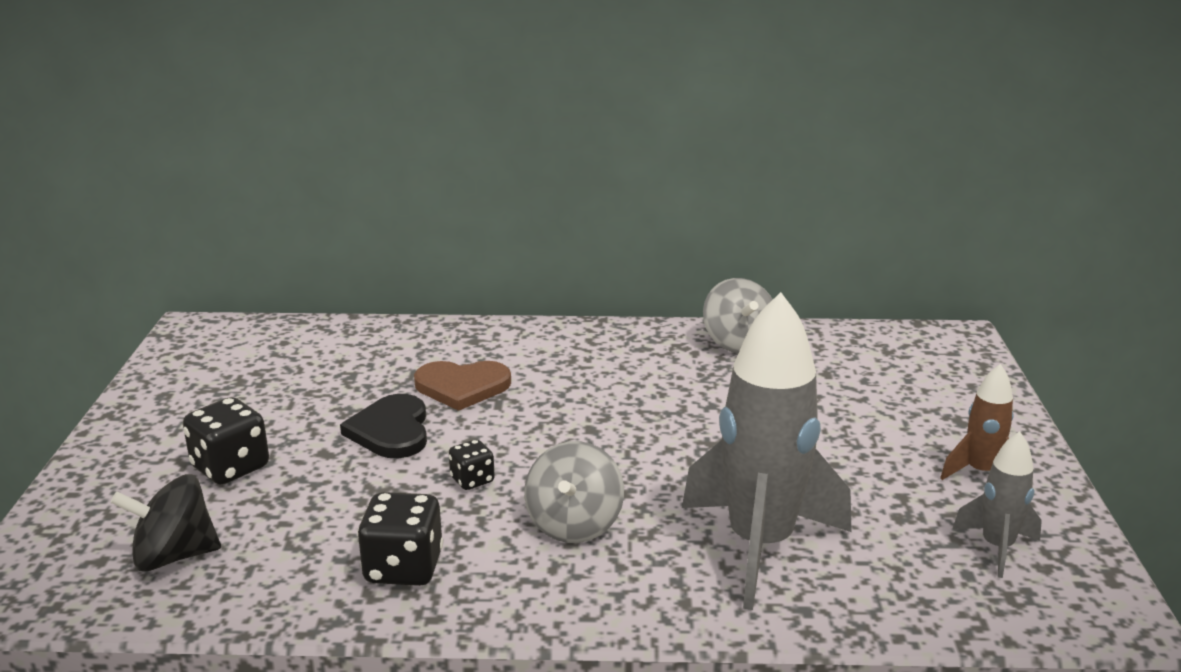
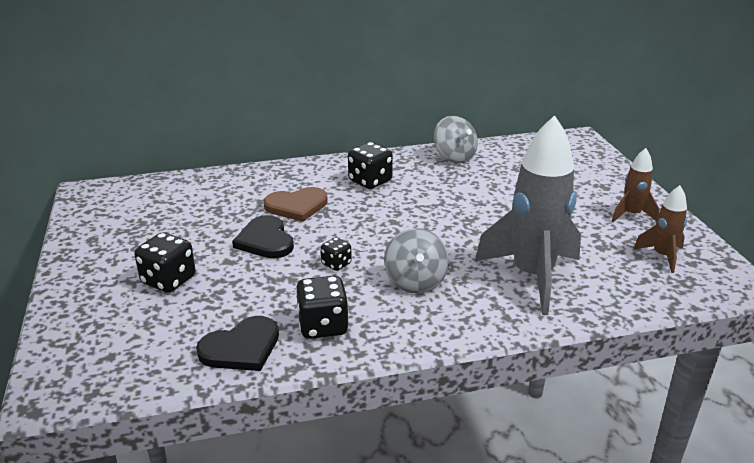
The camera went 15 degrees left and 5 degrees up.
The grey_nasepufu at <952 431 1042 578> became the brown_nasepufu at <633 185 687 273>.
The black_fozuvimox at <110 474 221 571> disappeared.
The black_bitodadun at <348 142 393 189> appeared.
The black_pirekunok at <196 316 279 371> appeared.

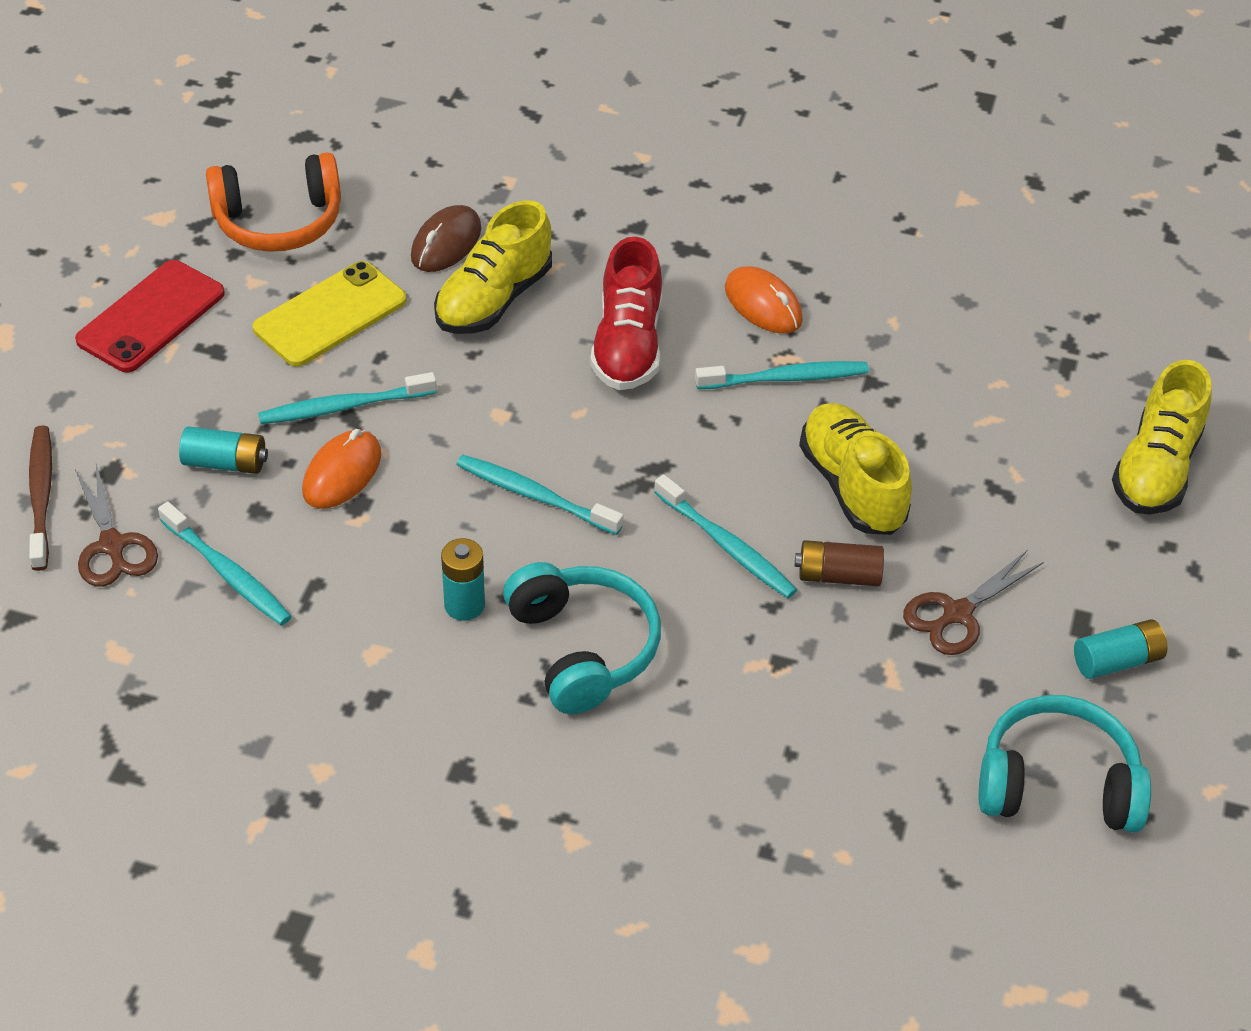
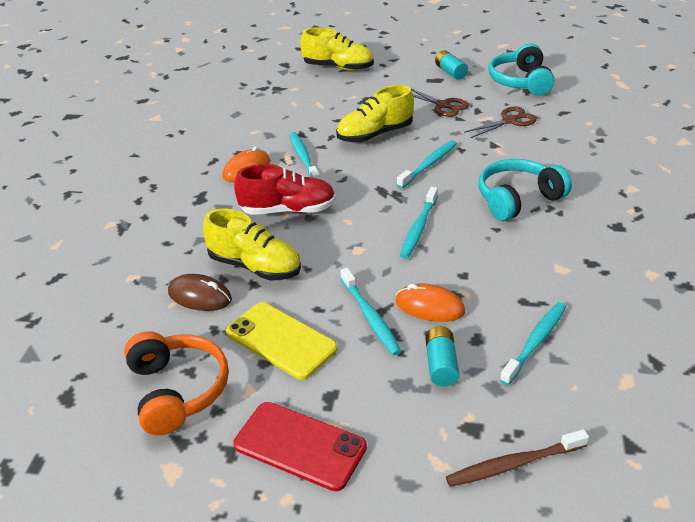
The camera went 95 degrees left and 10 degrees down.
The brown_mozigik moved from <75 464 158 587> to <464 106 537 138>.
The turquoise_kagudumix at <441 538 485 621> disappeared.
The brown_kagudumix at <795 540 884 586> disappeared.

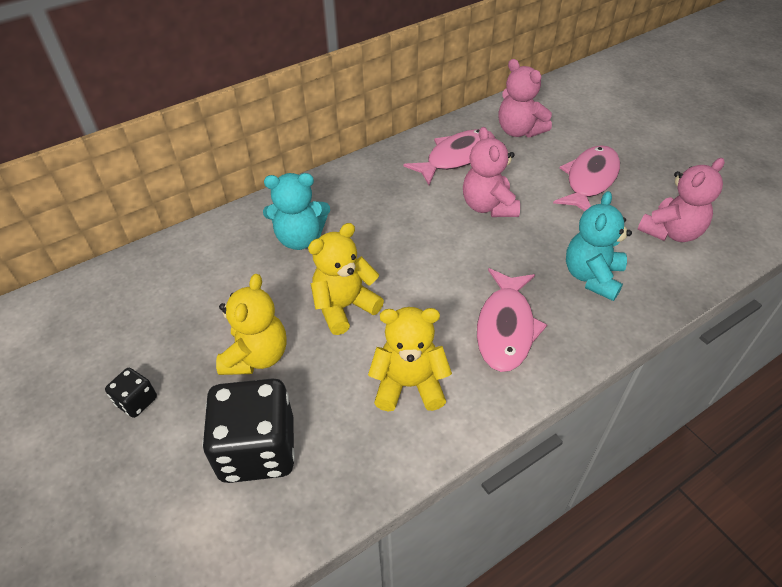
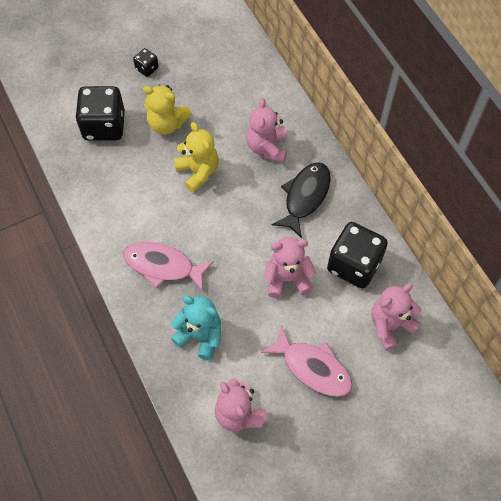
The camera went 95 degrees right and 15 degrees up.
The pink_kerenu at <403 129 495 185> was replaced by the black_bitodadun at <327 222 388 288>.
The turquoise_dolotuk at <263 173 330 250> became the pink_dolotuk at <246 98 287 163>.
The yellow_dolotuk at <368 307 452 412> disappeared.
The black_kerenu at <272 162 331 238> appeared.

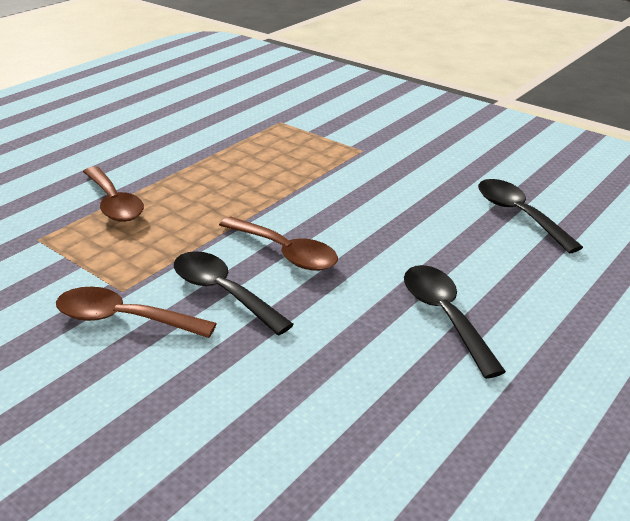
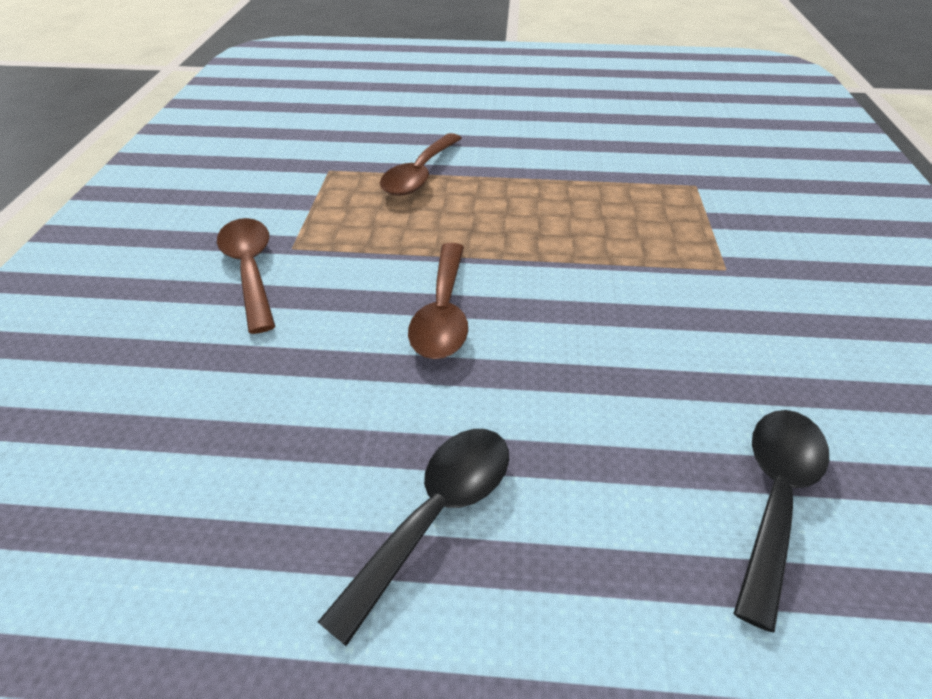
The camera went 55 degrees right and 10 degrees up.
The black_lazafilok at <174 251 294 335> disappeared.

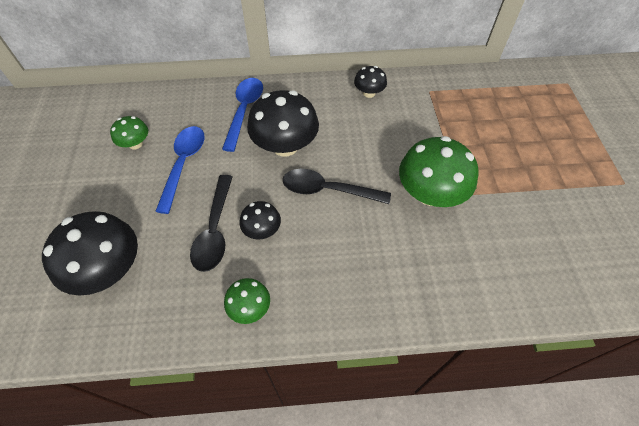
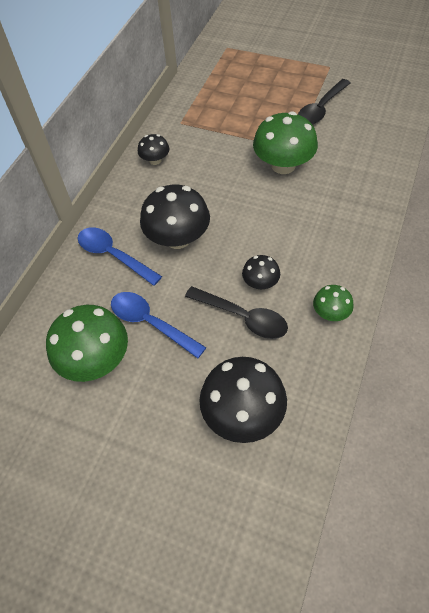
The camera went 60 degrees left and 0 degrees up.
The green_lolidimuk at <110 116 148 149> changed to 1.92 times the size.
The black_lazafilok moved from <283 169 391 204> to <298 79 351 124>.

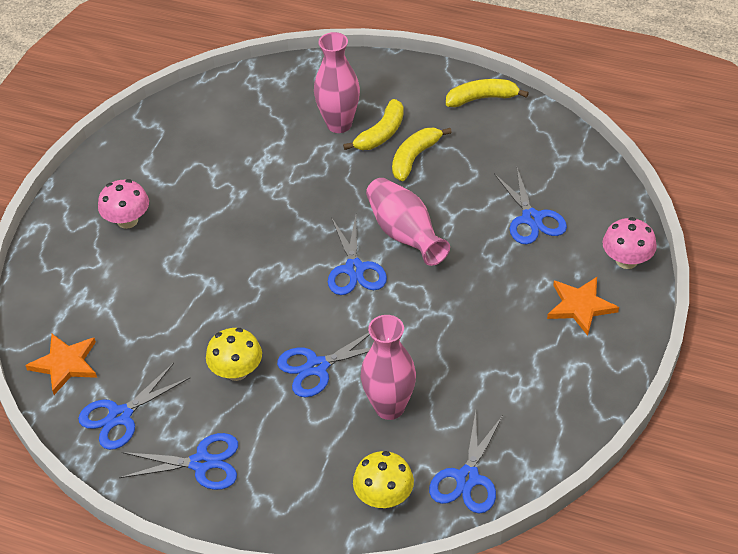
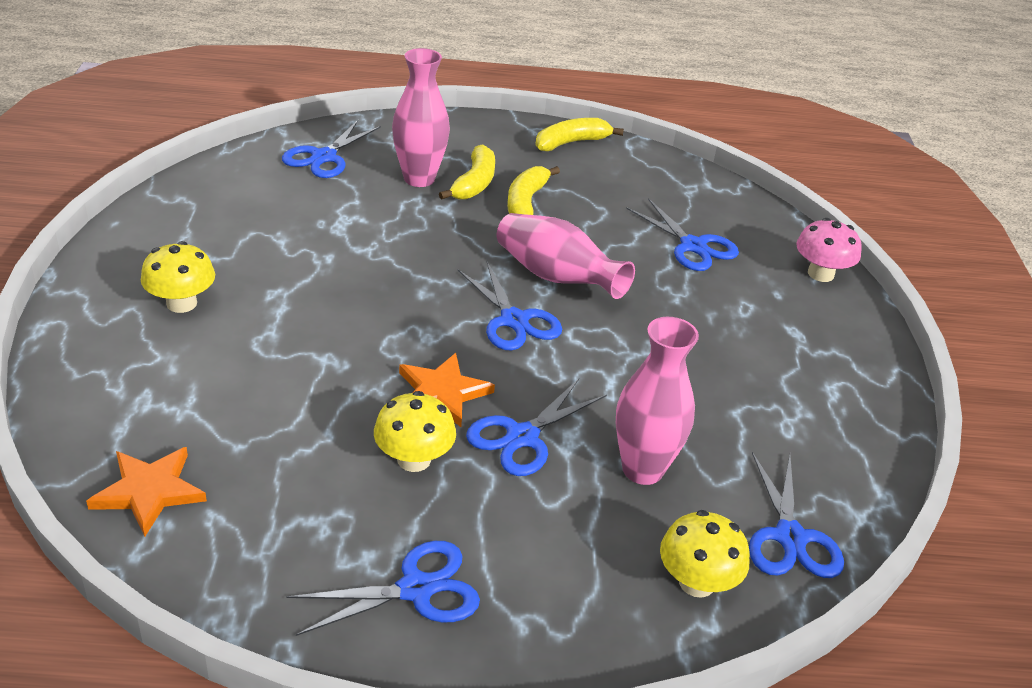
The camera went 25 degrees left and 10 degrees down.
The pink_lolidimuk at <98 179 149 229> became the yellow_lolidimuk at <141 241 215 313>.
The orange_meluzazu moved from <547 277 619 336> to <399 353 495 427>.
The blue_mozigik moved from <78 363 191 450> to <282 120 381 178>.

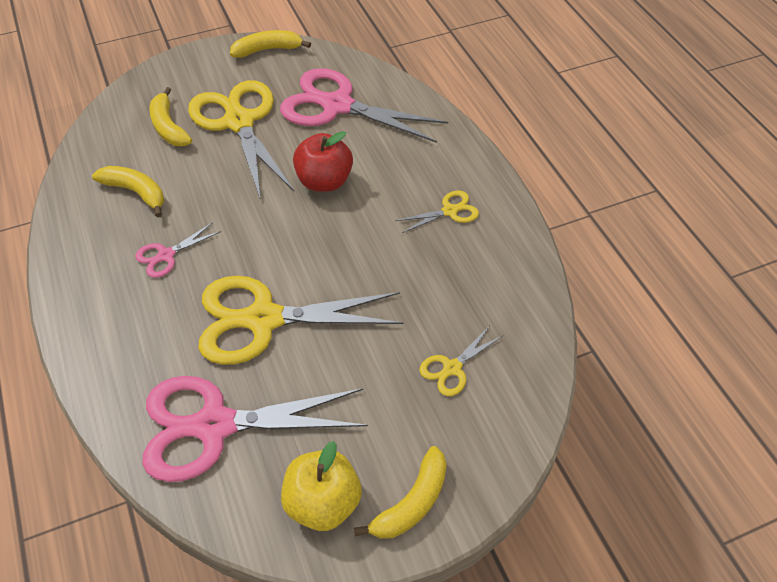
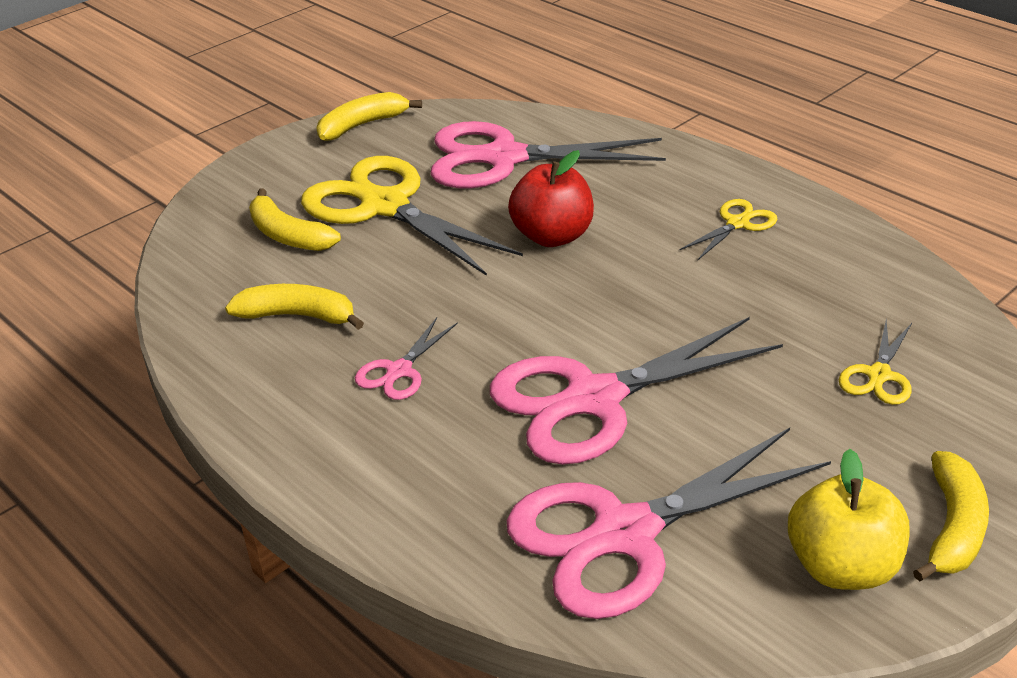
The camera went 20 degrees left and 15 degrees down.
The yellow_mozigik at <198 276 404 365> became the pink_mozigik at <490 317 783 465>.

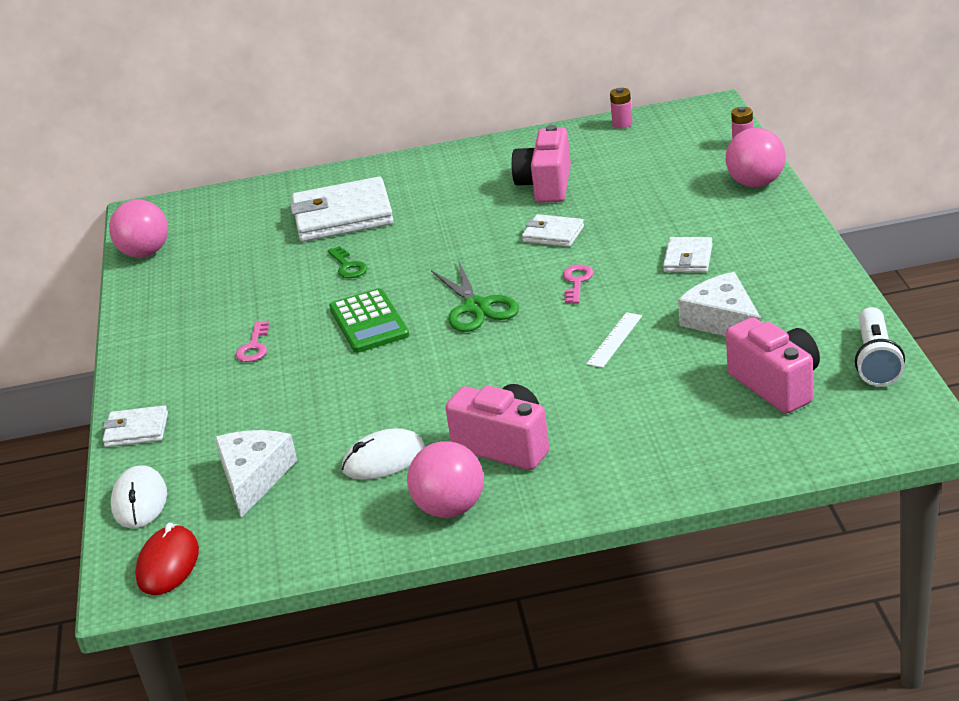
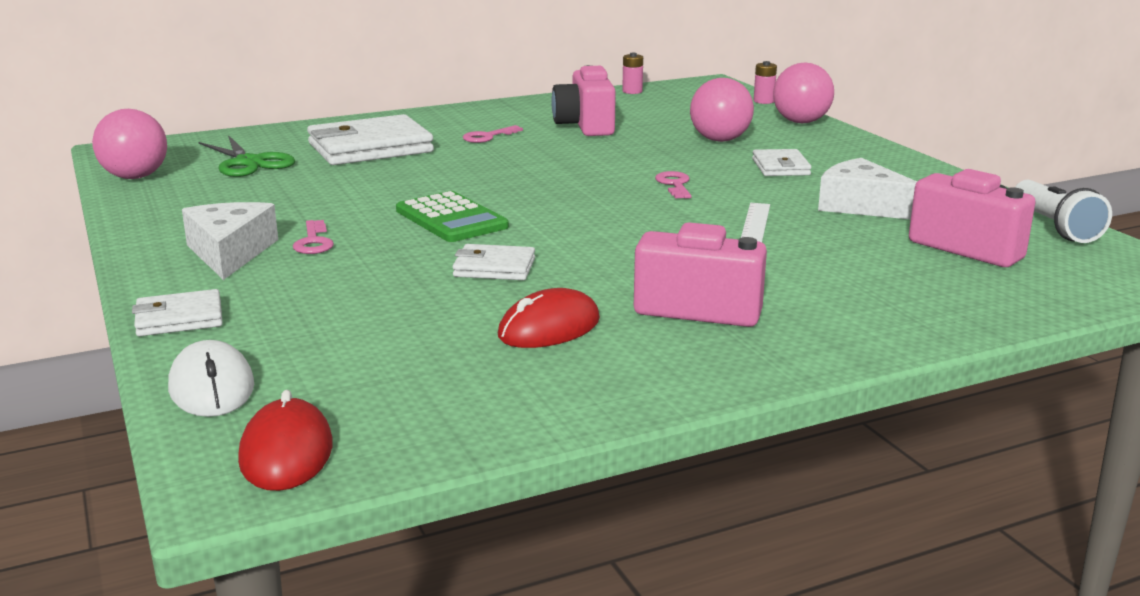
The camera went 20 degrees left and 10 degrees down.
The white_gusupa moved from <522 214 584 247> to <453 244 535 280>.
The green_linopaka at <327 246 367 278> disappeared.
The green_mozigik moved from <431 260 519 332> to <198 135 295 177>.
The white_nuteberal at <342 428 425 480> became the red_nuteberal at <498 288 600 348>.
The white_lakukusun moved from <215 430 297 518> to <182 202 278 280>.
The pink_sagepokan moved from <407 441 484 518> to <690 78 754 142>.
The pink_linopaka at <463 125 523 143> appeared.

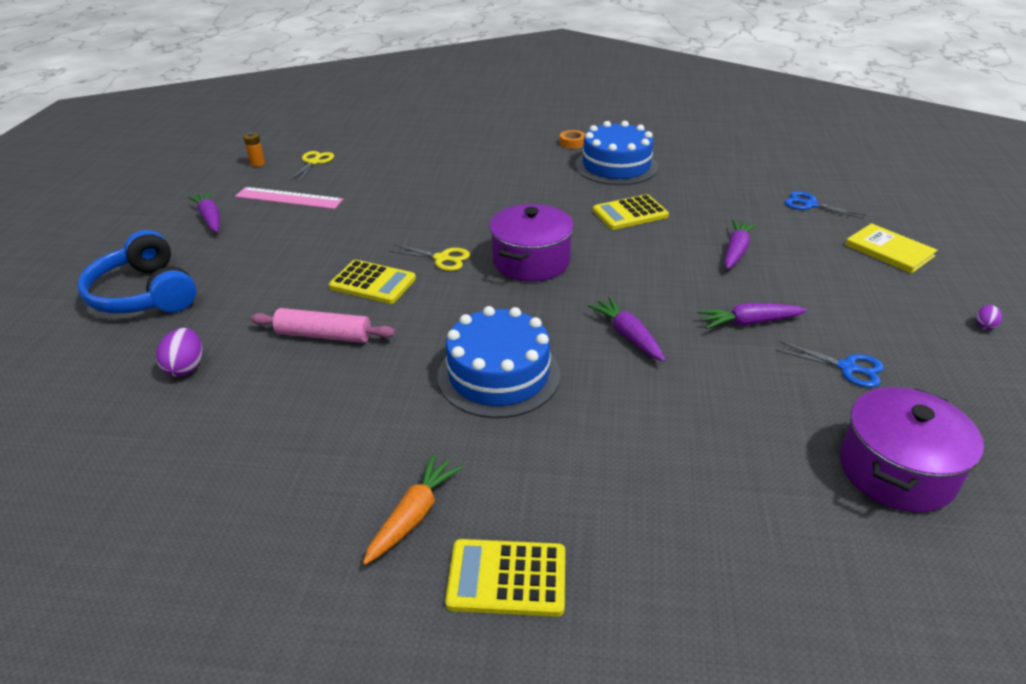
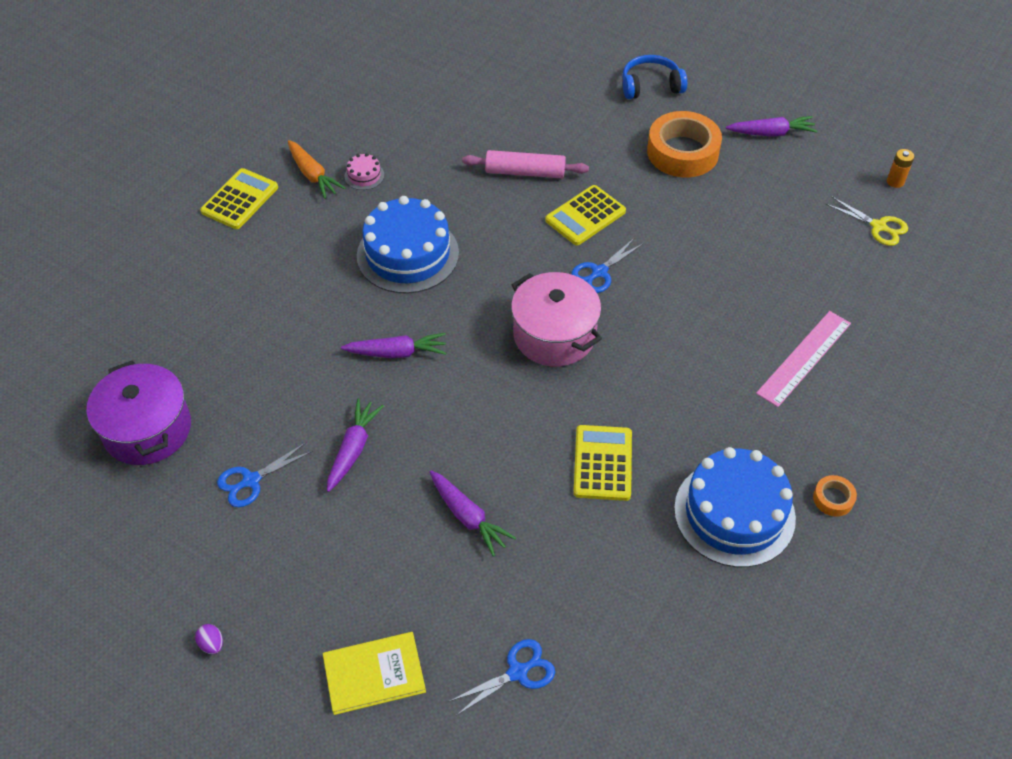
The camera went 115 degrees right and 15 degrees up.
The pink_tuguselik moved from <235 187 343 209> to <756 311 851 407>.
The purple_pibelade at <489 204 574 282> became the pink_pibelade at <511 272 602 366>.
The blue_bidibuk at <77 230 197 314> changed to 0.65 times the size.
The yellow_mozigik at <389 244 470 271> became the blue_mozigik at <571 238 644 293>.
The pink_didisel at <250 308 395 343> turned 60 degrees clockwise.
The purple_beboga at <156 328 202 377> disappeared.
The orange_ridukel at <647 111 722 178> appeared.
The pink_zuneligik at <345 153 384 190> appeared.

